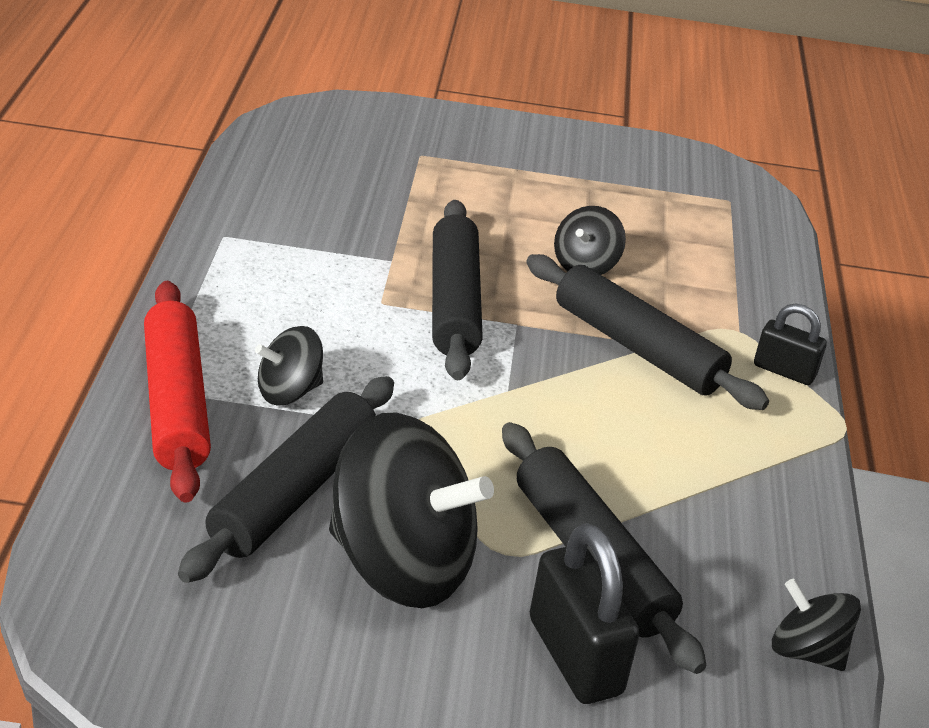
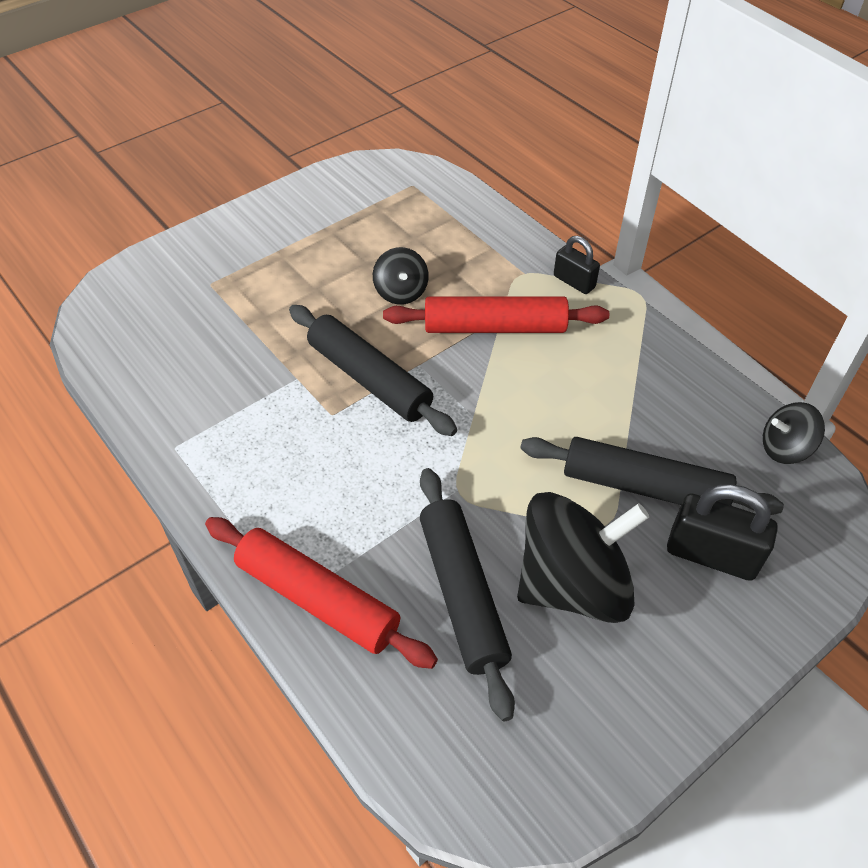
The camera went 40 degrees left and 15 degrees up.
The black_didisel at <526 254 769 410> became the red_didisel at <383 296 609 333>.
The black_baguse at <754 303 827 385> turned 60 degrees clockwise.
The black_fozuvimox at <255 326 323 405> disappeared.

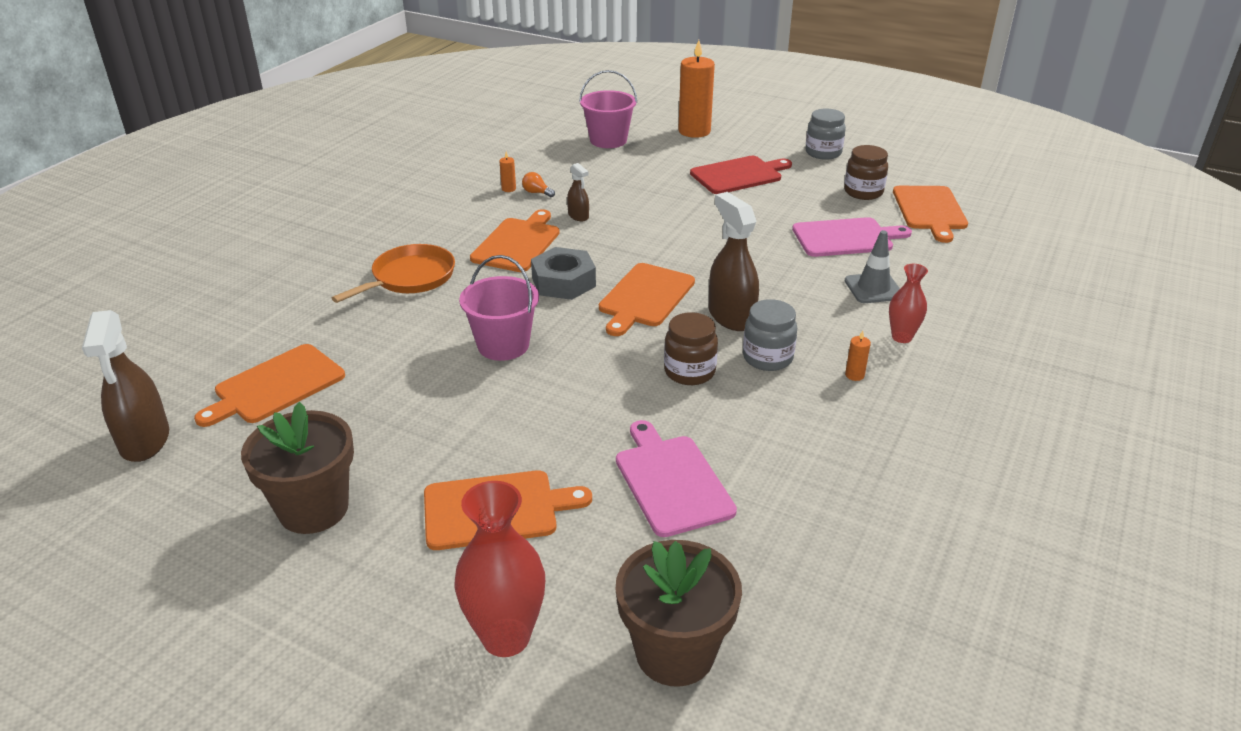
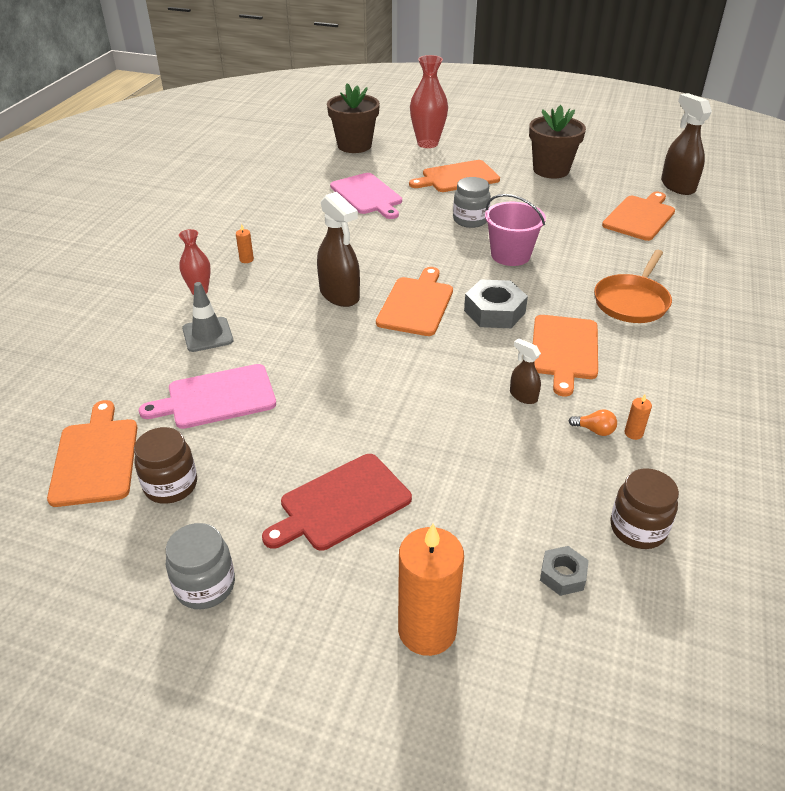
The camera went 170 degrees right and 5 degrees up.
The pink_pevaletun at <579 70 637 148> was replaced by the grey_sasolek at <540 546 589 596>.
The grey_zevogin moved from <743 299 797 371> to <453 177 491 228>.
The brown_zevogin moved from <664 312 718 385> to <610 468 679 549>.

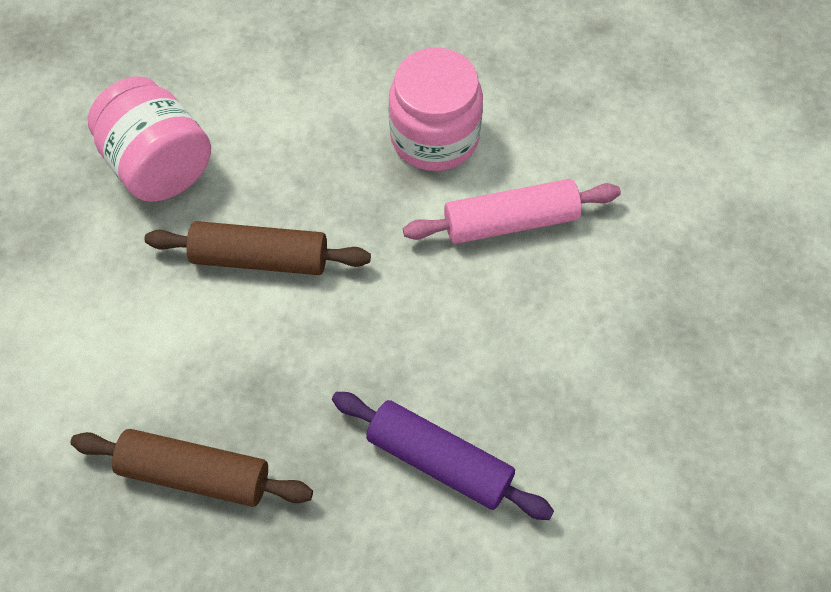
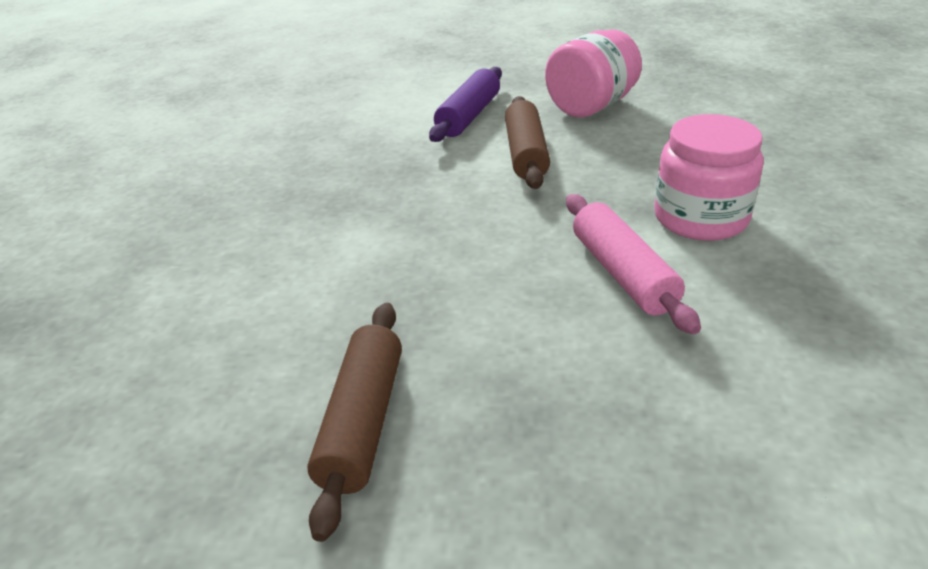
The camera went 85 degrees right and 25 degrees down.
The purple_didisel moved from <332 392 554 520> to <429 67 502 142>.
The brown_didisel moved from <70 429 313 507> to <307 303 402 542>.

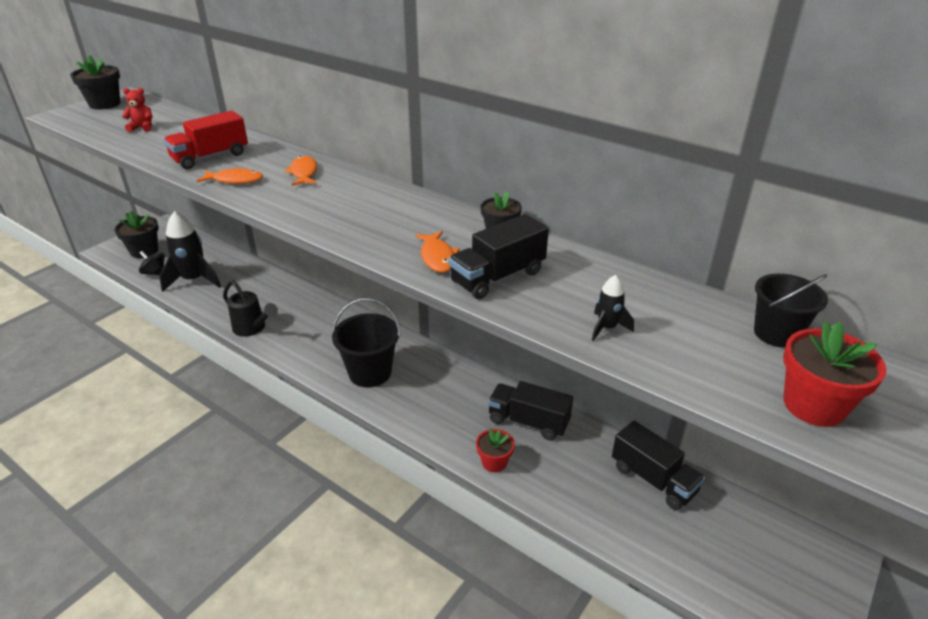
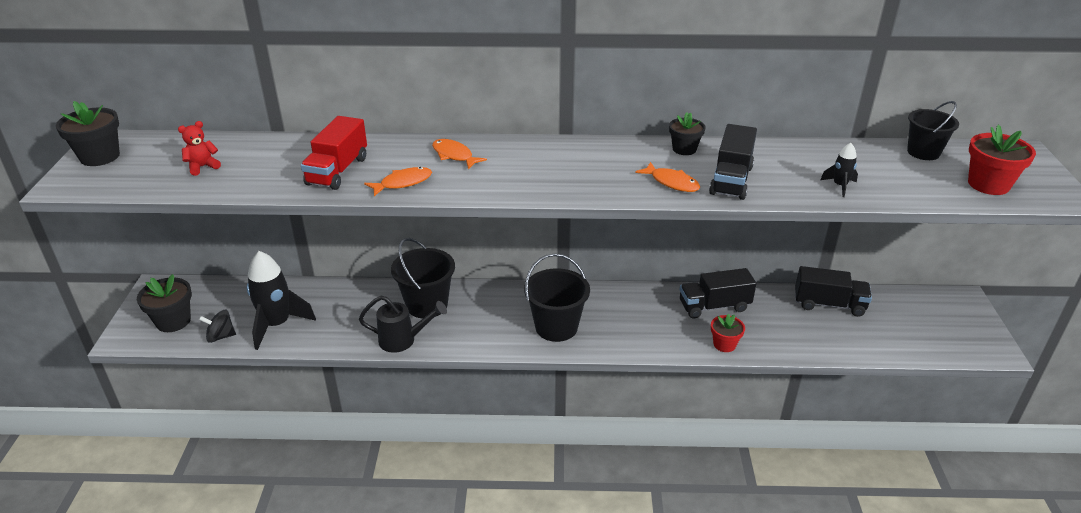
The camera went 35 degrees left and 0 degrees up.
The black_pevaletun at <391 238 455 318> appeared.

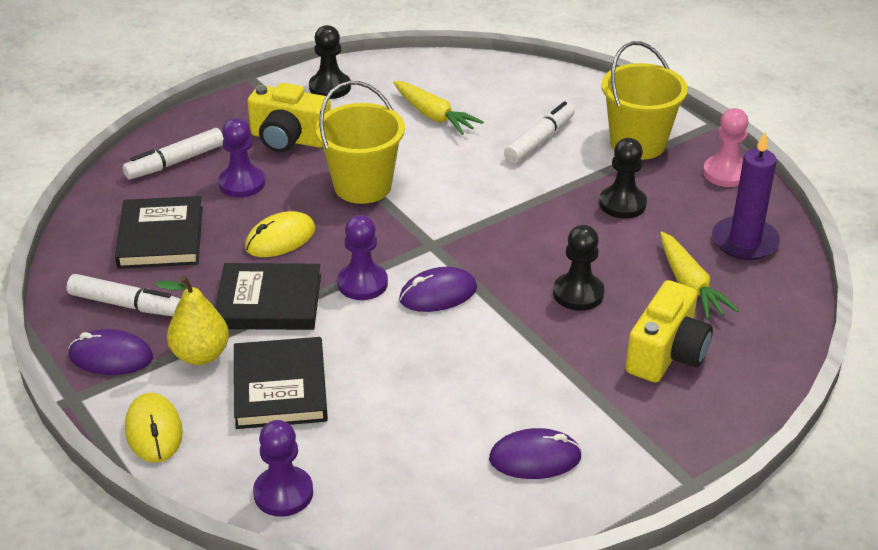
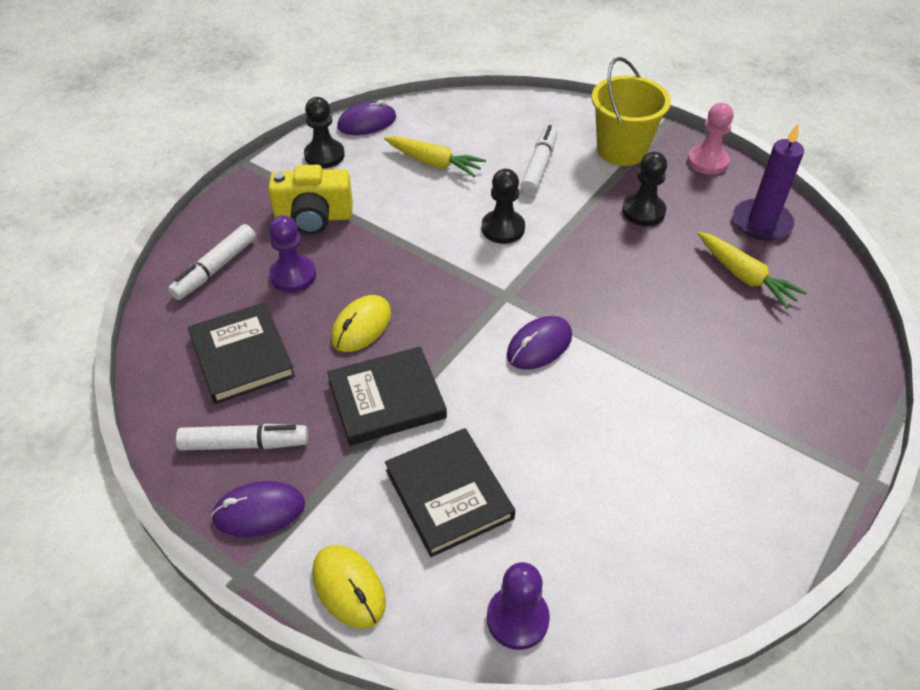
The camera went 20 degrees left and 10 degrees up.
The yellow_pevaletun at <316 81 405 204> disappeared.
The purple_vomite at <337 215 388 300> disappeared.
The black_vomite moved from <553 225 605 311> to <482 169 525 244>.
The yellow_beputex at <155 275 229 365> disappeared.
The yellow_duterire at <626 280 713 383> disappeared.
The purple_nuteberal moved from <489 428 582 479> to <337 100 397 135>.

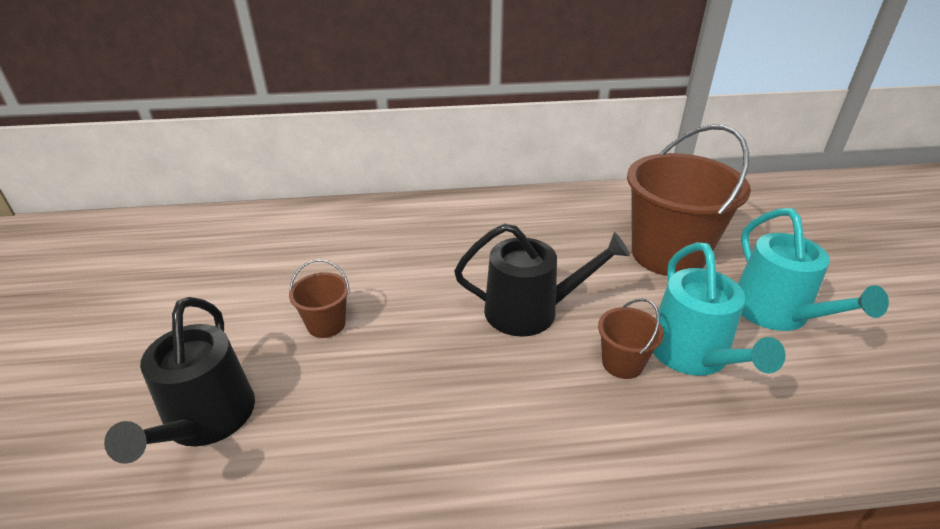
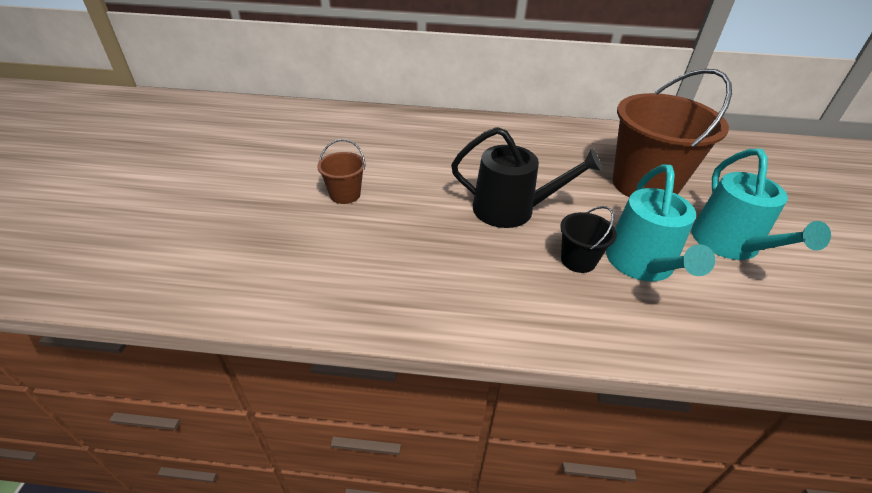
The camera went 10 degrees right and 5 degrees up.
The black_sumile at <104 297 255 464> disappeared.
The brown_pevaletun at <598 298 664 379> became the black_pevaletun at <560 206 617 273>.

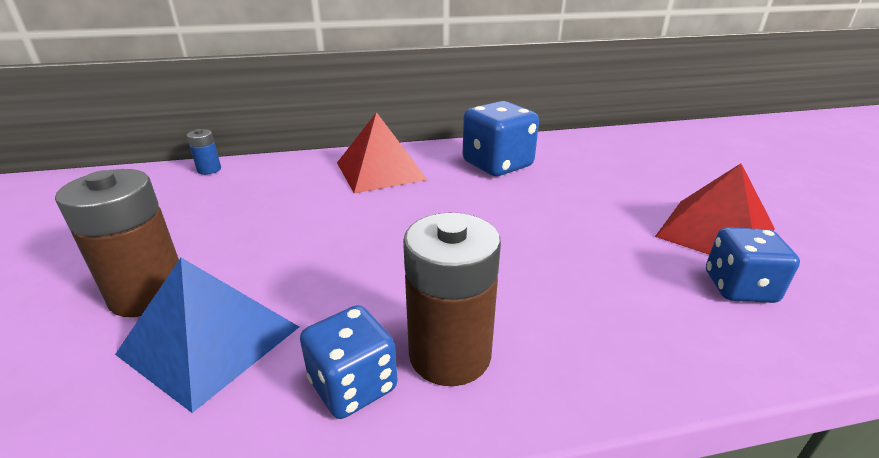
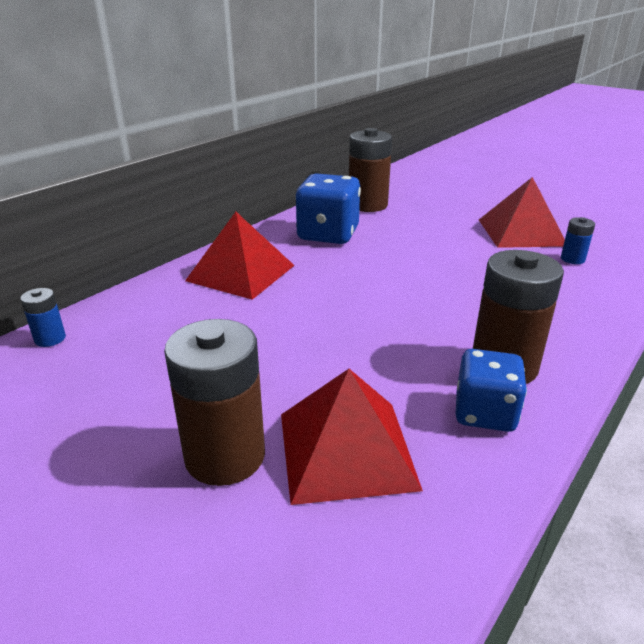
The camera went 40 degrees left and 0 degrees up.
The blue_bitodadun at <706 227 800 303> was replaced by the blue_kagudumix at <561 217 595 264>.
The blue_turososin at <115 258 299 413> became the red_turososin at <281 369 423 505>.
The brown_kagudumix at <349 128 392 212> appeared.

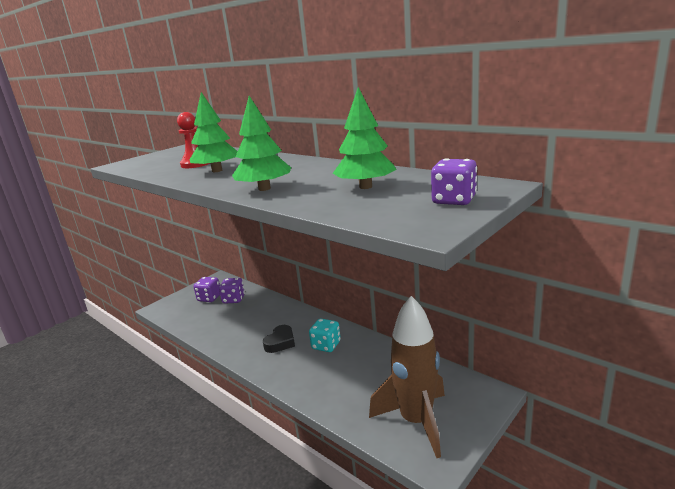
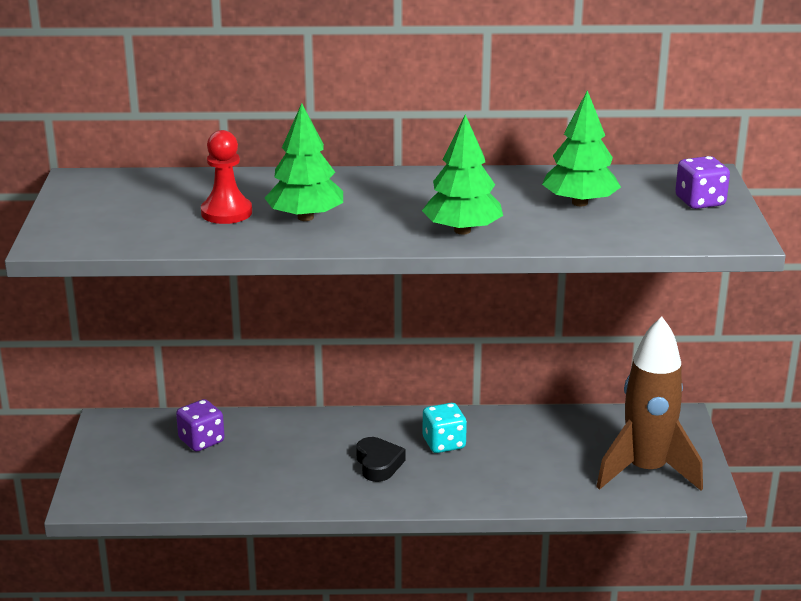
The camera went 45 degrees left and 5 degrees up.
The purple_bitodadun at <193 277 220 302> disappeared.

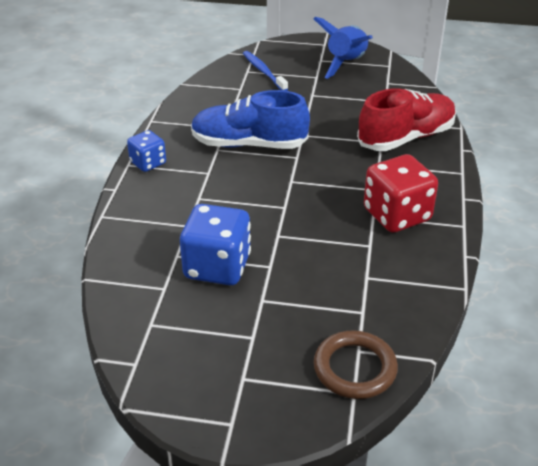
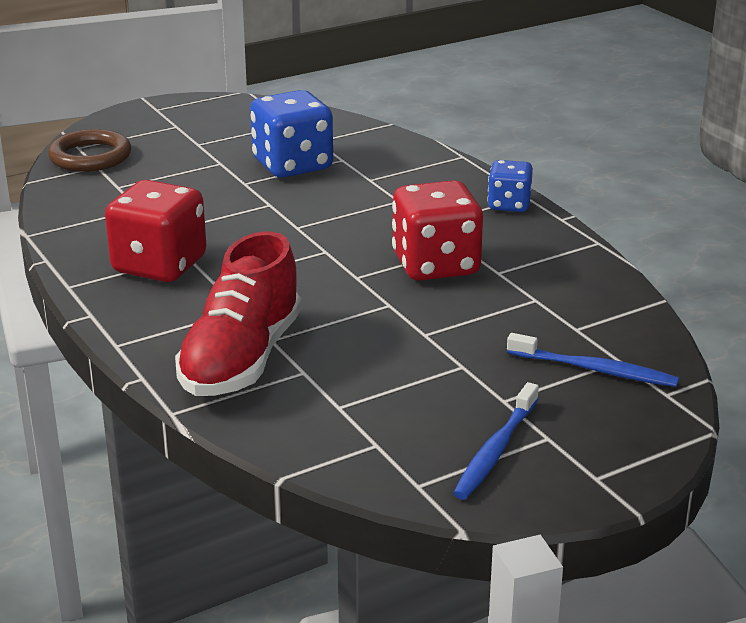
The camera went 140 degrees right and 10 degrees down.
The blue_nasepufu at <313 17 373 79> was replaced by the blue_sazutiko at <453 382 539 500>.
The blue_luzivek at <191 90 310 149> was replaced by the red_bitodadun at <392 180 483 281>.

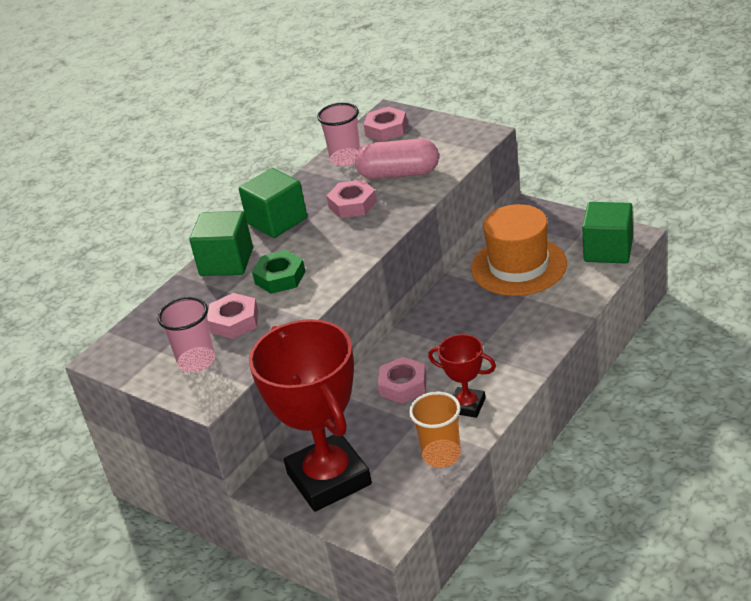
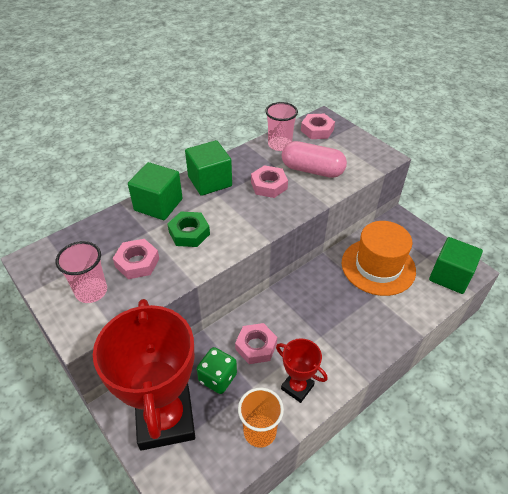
The camera went 10 degrees right and 10 degrees up.
The green_bitodadun at <197 347 237 394> appeared.

